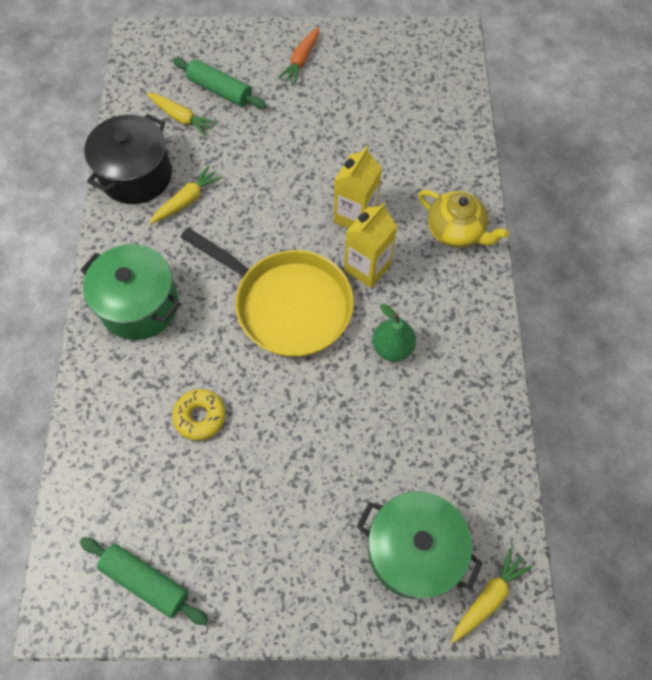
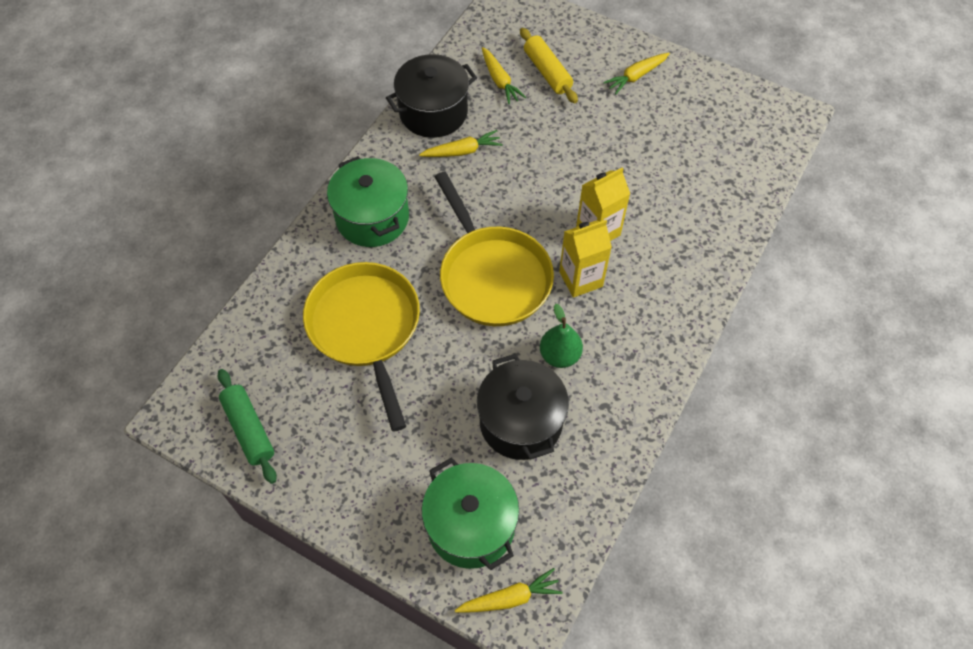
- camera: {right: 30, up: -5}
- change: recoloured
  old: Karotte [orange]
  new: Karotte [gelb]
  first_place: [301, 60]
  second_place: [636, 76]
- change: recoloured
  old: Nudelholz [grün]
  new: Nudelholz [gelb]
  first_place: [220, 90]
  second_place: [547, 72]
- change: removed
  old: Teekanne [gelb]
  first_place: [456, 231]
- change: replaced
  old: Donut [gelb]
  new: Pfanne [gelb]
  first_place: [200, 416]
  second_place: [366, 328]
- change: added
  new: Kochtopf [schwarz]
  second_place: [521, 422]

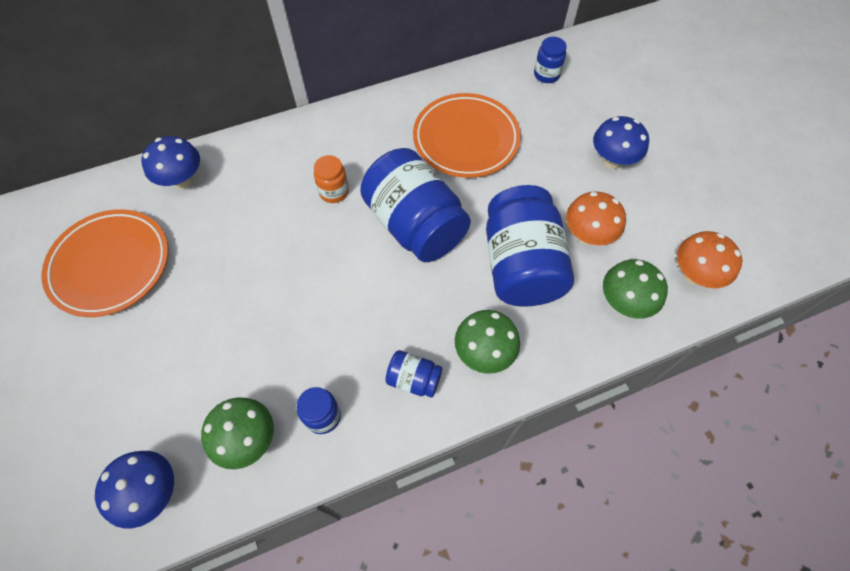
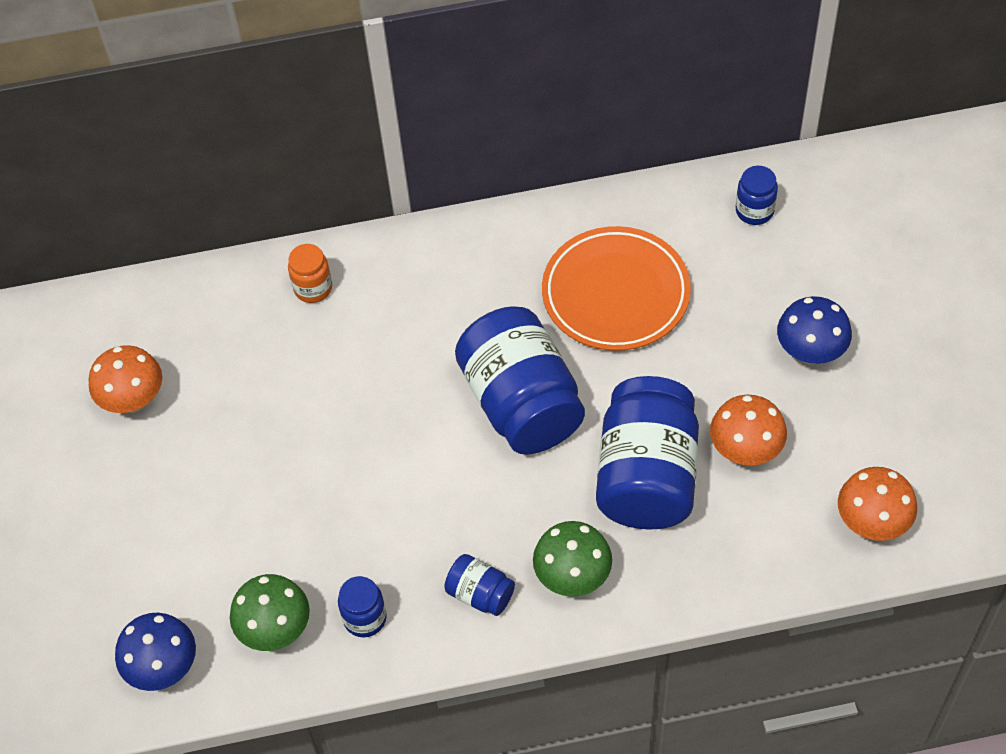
- camera: {right: 15, up: -5}
- change: removed
  old: Pilz [blau]
  first_place: [183, 180]
- change: moved
  old: Einmachglas [orange]
  first_place: [334, 192]
  second_place: [313, 288]
- change: replaced
  old: Teller [orange]
  new: Pilz [orange]
  first_place: [110, 265]
  second_place: [133, 400]
- change: removed
  old: Pilz [grün]
  first_place: [623, 303]

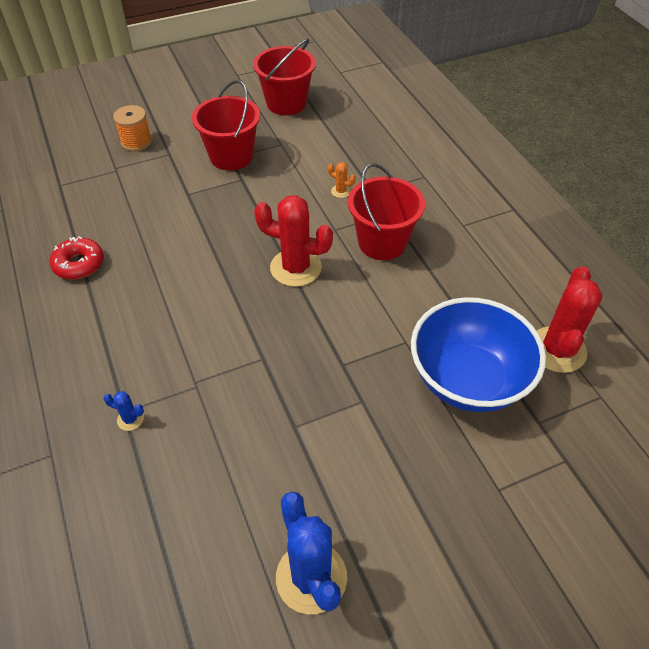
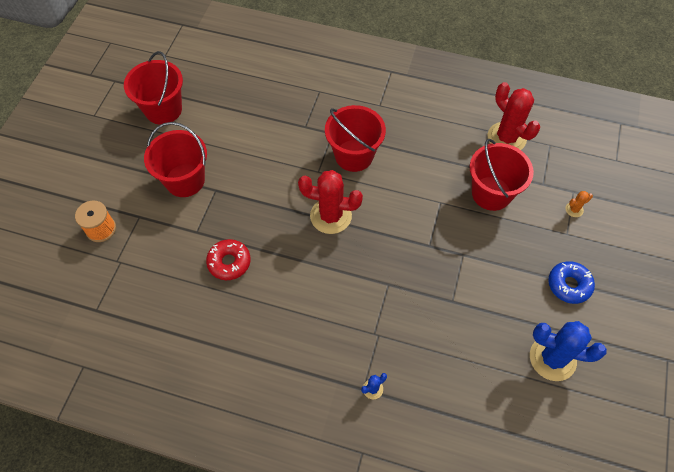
- camera: {right: -50, up: 10}
- change: moved
  old: Kaktus [orange]
  first_place: [341, 191]
  second_place: [574, 209]
- change: turned
  old: Kaktus [rot]
  first_place: [295, 268]
  second_place: [331, 216]
  degrees: 45
- change: moved
  old: Donut [rot]
  first_place: [79, 264]
  second_place: [229, 262]
- change: replaced
  old: Schüssel [blau]
  new: Eimer [rot]
  first_place: [468, 380]
  second_place: [491, 193]
- change: added
  new: Donut [blau]
  second_place: [569, 285]

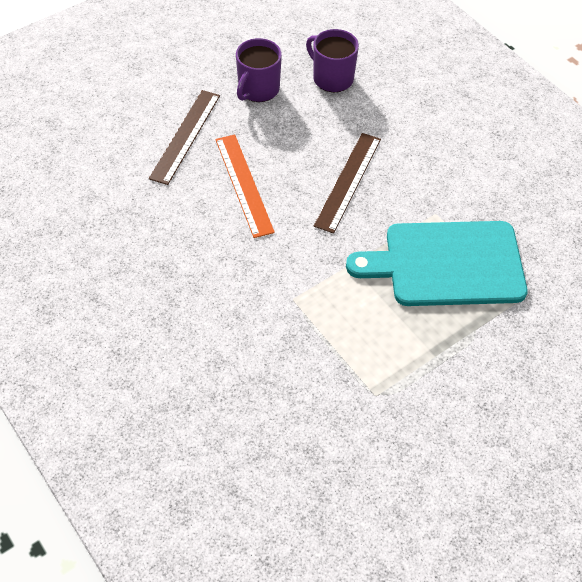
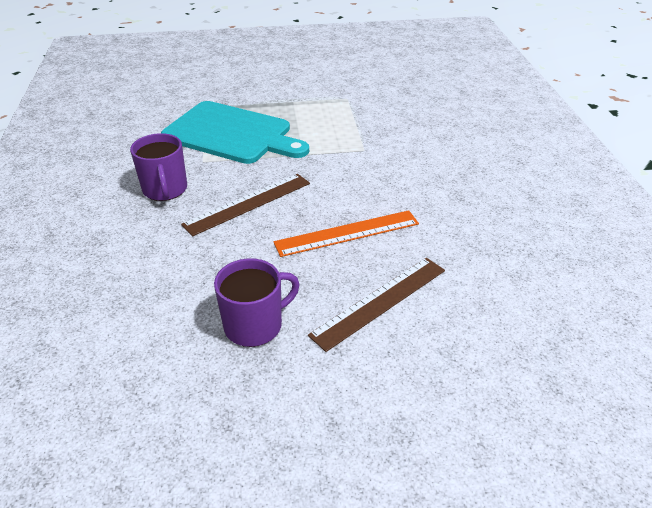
- camera: {right: -150, up: -15}
- change: moved
  old: Tasse [lila]
  first_place: [332, 78]
  second_place: [165, 190]
- change: turned
  old: Lineal [orange]
  first_place: [244, 184]
  second_place: [347, 233]
  degrees: 60

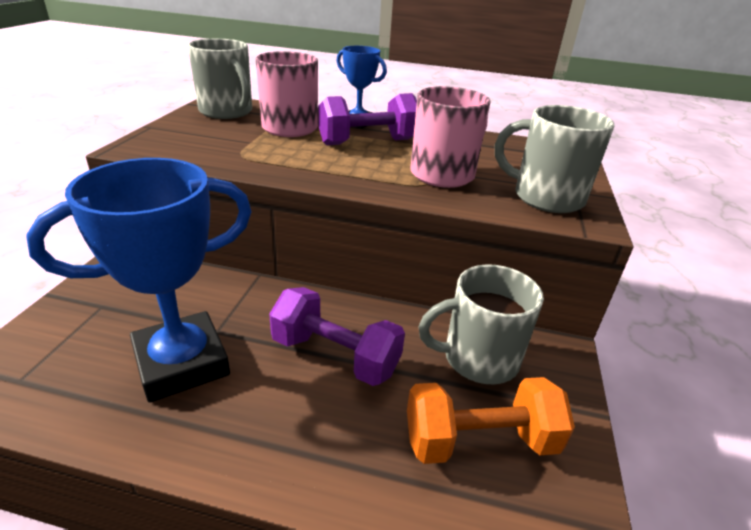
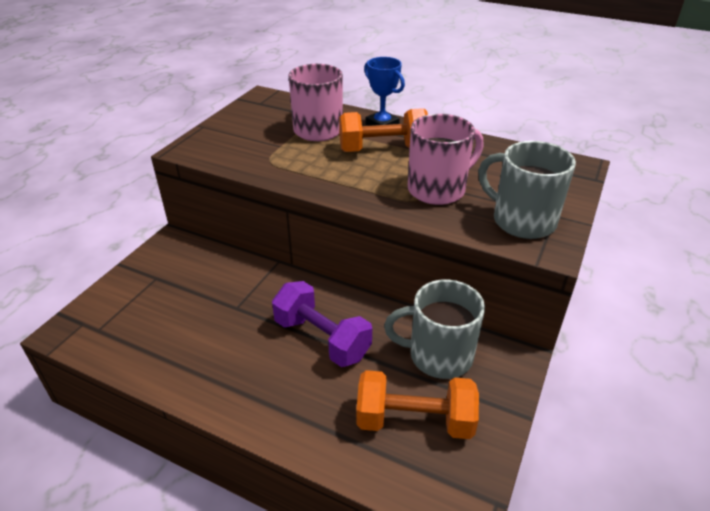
- camera: {right: 15, up: 5}
- change: removed
  old: Tasse [grau]
  first_place: [227, 112]
- change: recoloured
  old: Hantel [lila]
  new: Hantel [orange]
  first_place: [368, 142]
  second_place: [382, 149]
- change: removed
  old: Pokal [blau]
  first_place: [182, 363]

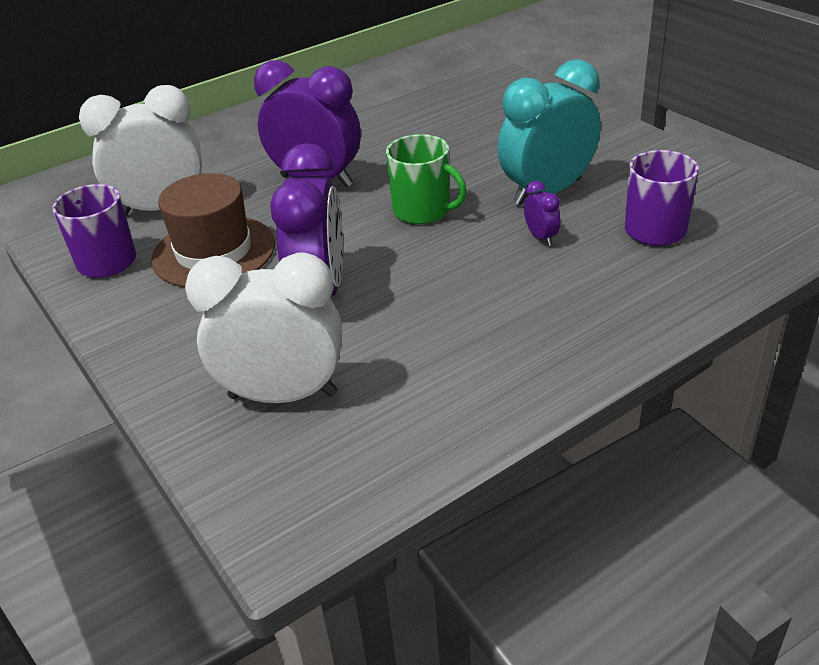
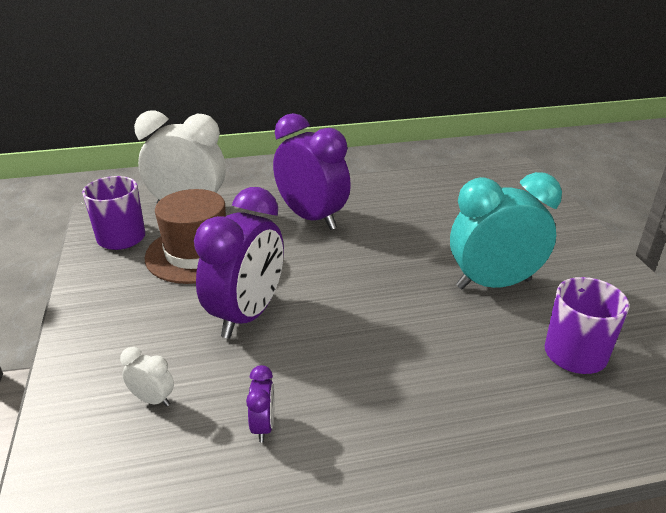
- camera: {right: 20, up: -5}
- change: removed
  old: Tasse [grün]
  first_place: [423, 211]
- change: moved
  old: Wecker [lila]
  first_place: [541, 237]
  second_place: [263, 426]
- change: resized
  old: Wecker [weiß]
  first_place: [283, 395]
  second_place: [153, 399]
  factor: 0.42

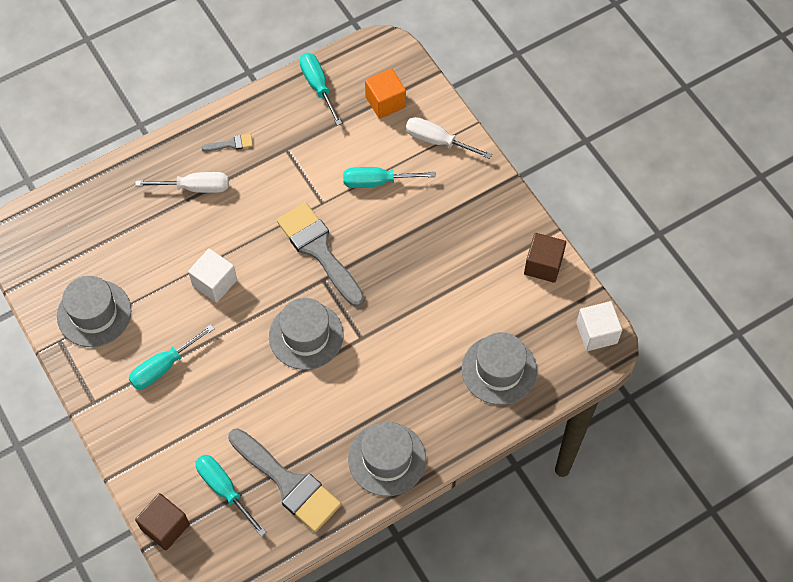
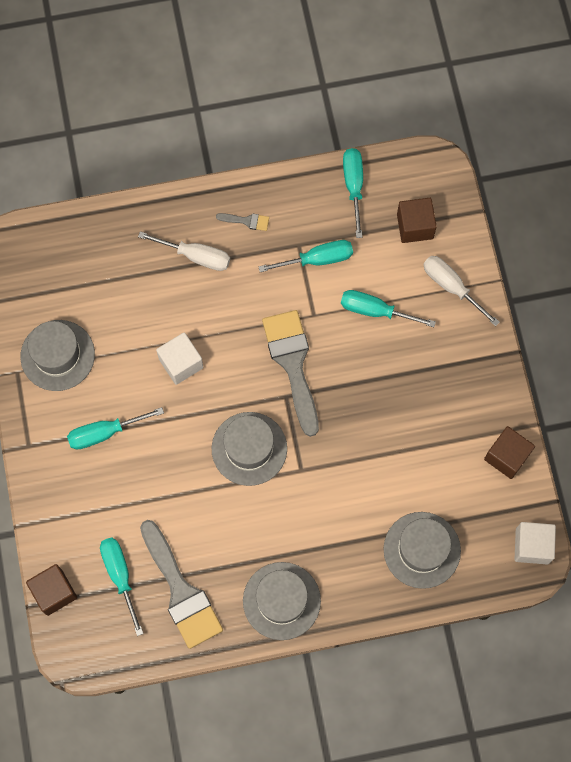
- camera: {right: 20, up: 10}
- change: recoloured
  old: Kubus [orange]
  new: Kubus [braun]
  first_place: [385, 102]
  second_place: [415, 226]
- change: added
  new: Schraubenzieher [türkis]
  second_place: [317, 259]

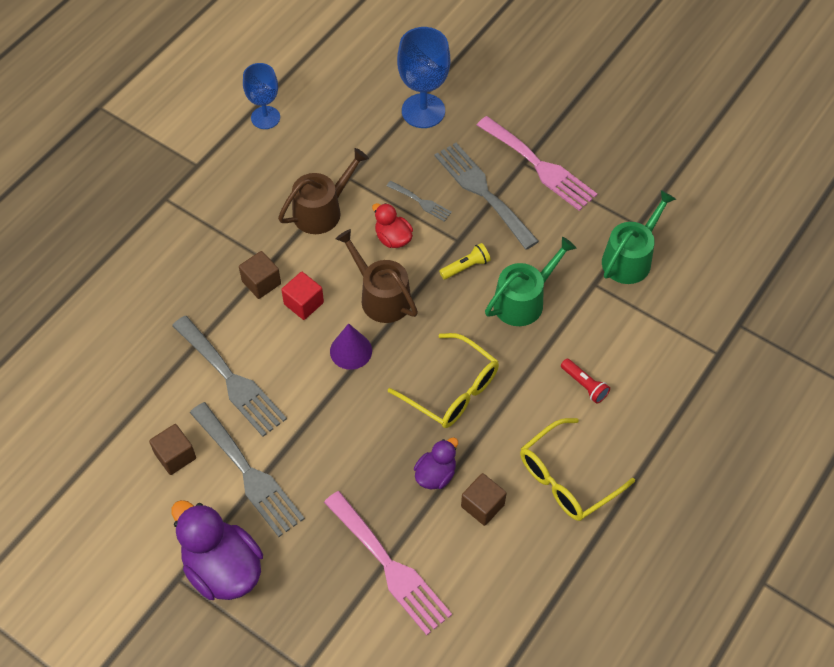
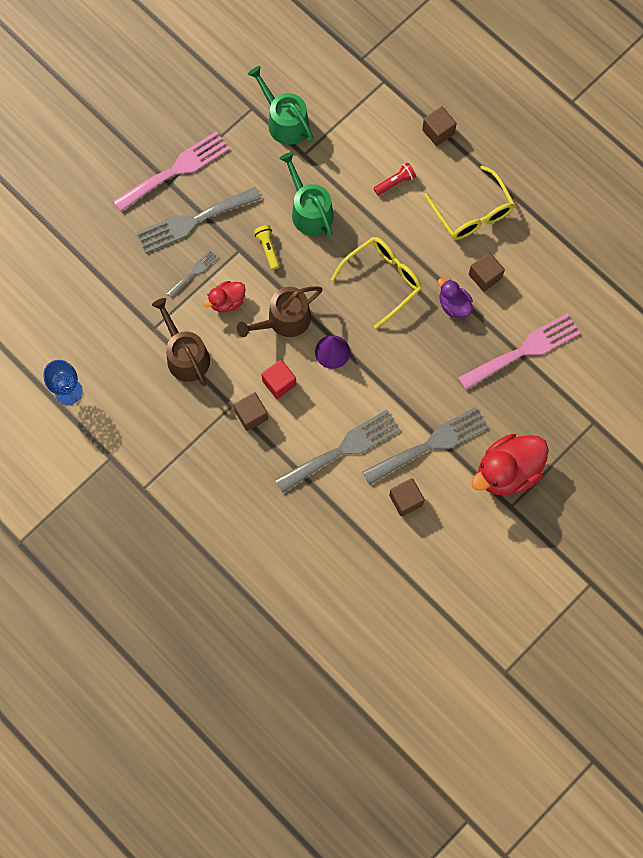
- camera: {right: -80, up: 15}
- change: removed
  old: Kelch [blau]
  first_place: [423, 111]
- change: recoloured
  old: Ente [lila]
  new: Ente [rot]
  first_place: [223, 568]
  second_place: [507, 472]
- change: added
  new: Kubus [braun]
  second_place: [438, 132]

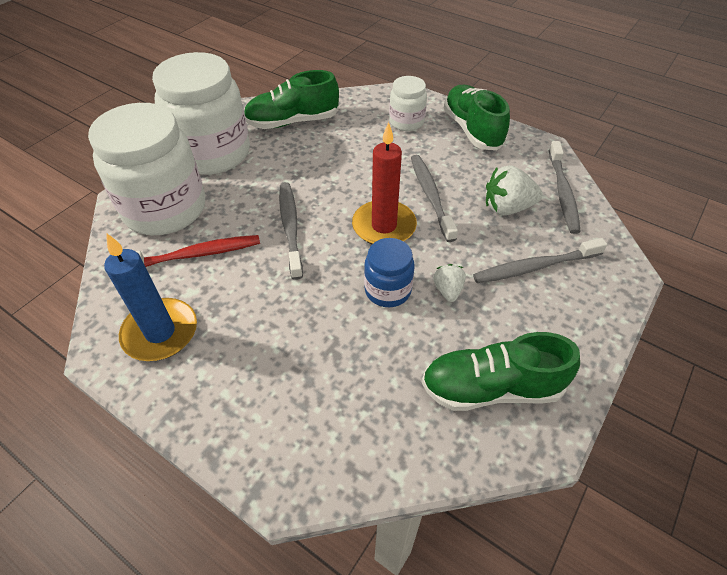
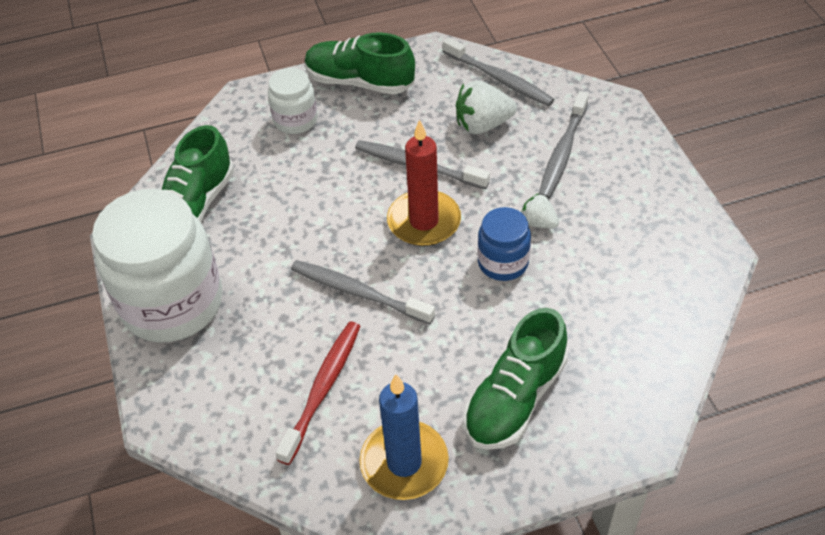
- camera: {right: -50, up: 0}
- change: removed
  old: Einmachglas [weiß]
  first_place: [165, 209]
- change: turned
  old: Erdbeere [weiß]
  first_place: [507, 208]
  second_place: [482, 125]
  degrees: 45
- change: moved
  old: Schuh [grün]
  first_place: [491, 388]
  second_place: [515, 399]

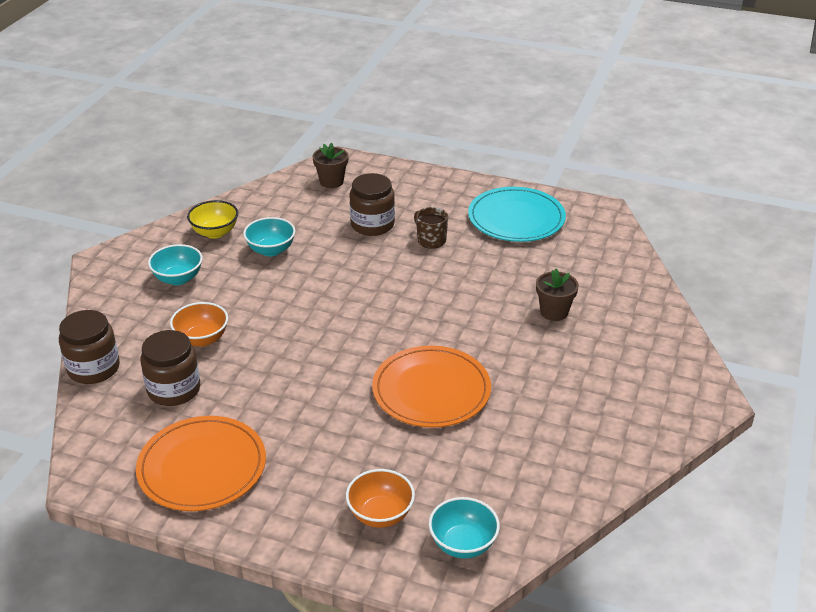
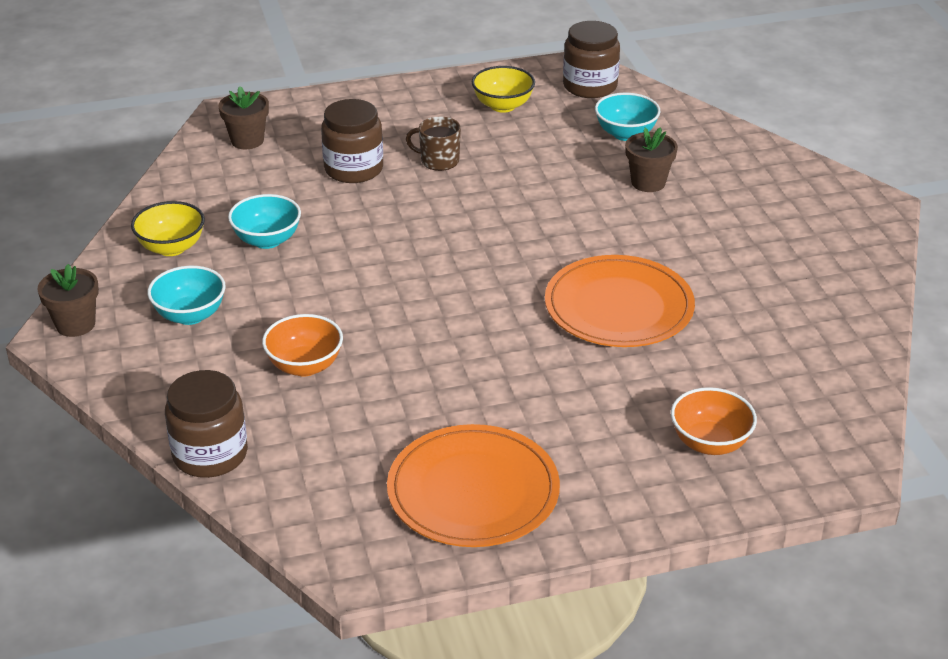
- camera: {right: -35, up: 0}
- change: replaced
  old: Teller [türkis]
  new: Schüssel [gelb]
  first_place: [516, 218]
  second_place: [503, 106]
- change: moved
  old: Einmachglas [braun]
  first_place: [174, 390]
  second_place: [590, 86]
- change: moved
  old: Schüssel [türkis]
  first_place: [463, 544]
  second_place: [625, 134]
- change: added
  new: Blumentopf [braun]
  second_place: [75, 324]

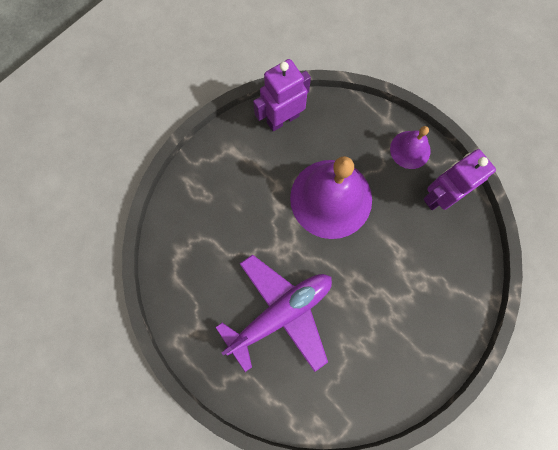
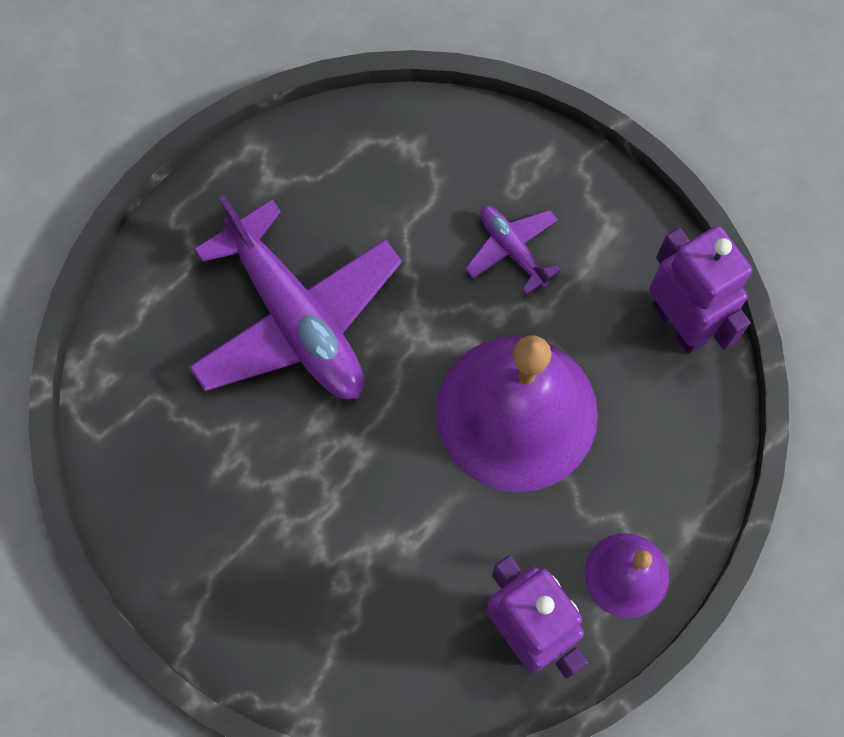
- camera: {right: 90, up: -5}
- change: added
  new: Flugzeug [lila]
  second_place: [512, 250]

